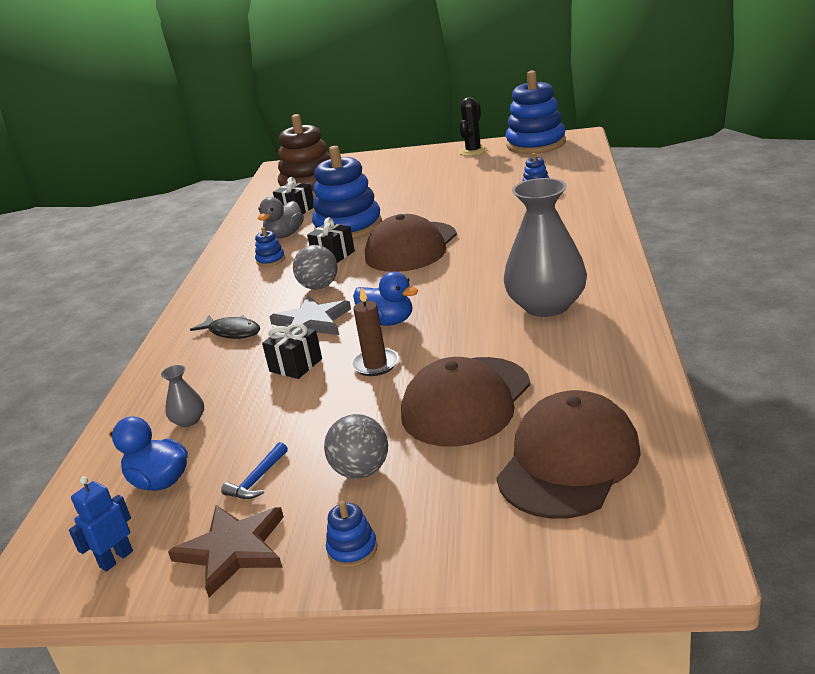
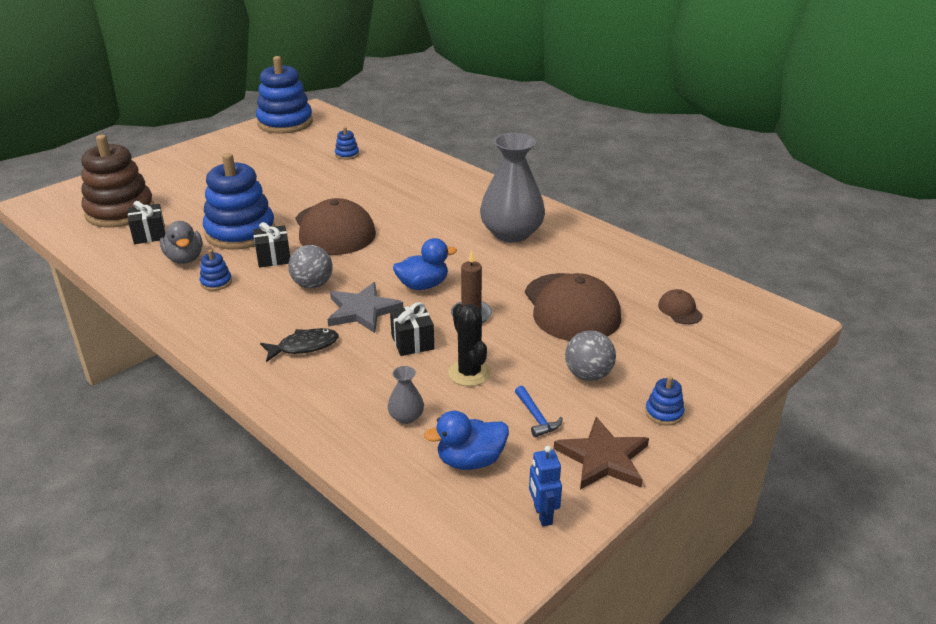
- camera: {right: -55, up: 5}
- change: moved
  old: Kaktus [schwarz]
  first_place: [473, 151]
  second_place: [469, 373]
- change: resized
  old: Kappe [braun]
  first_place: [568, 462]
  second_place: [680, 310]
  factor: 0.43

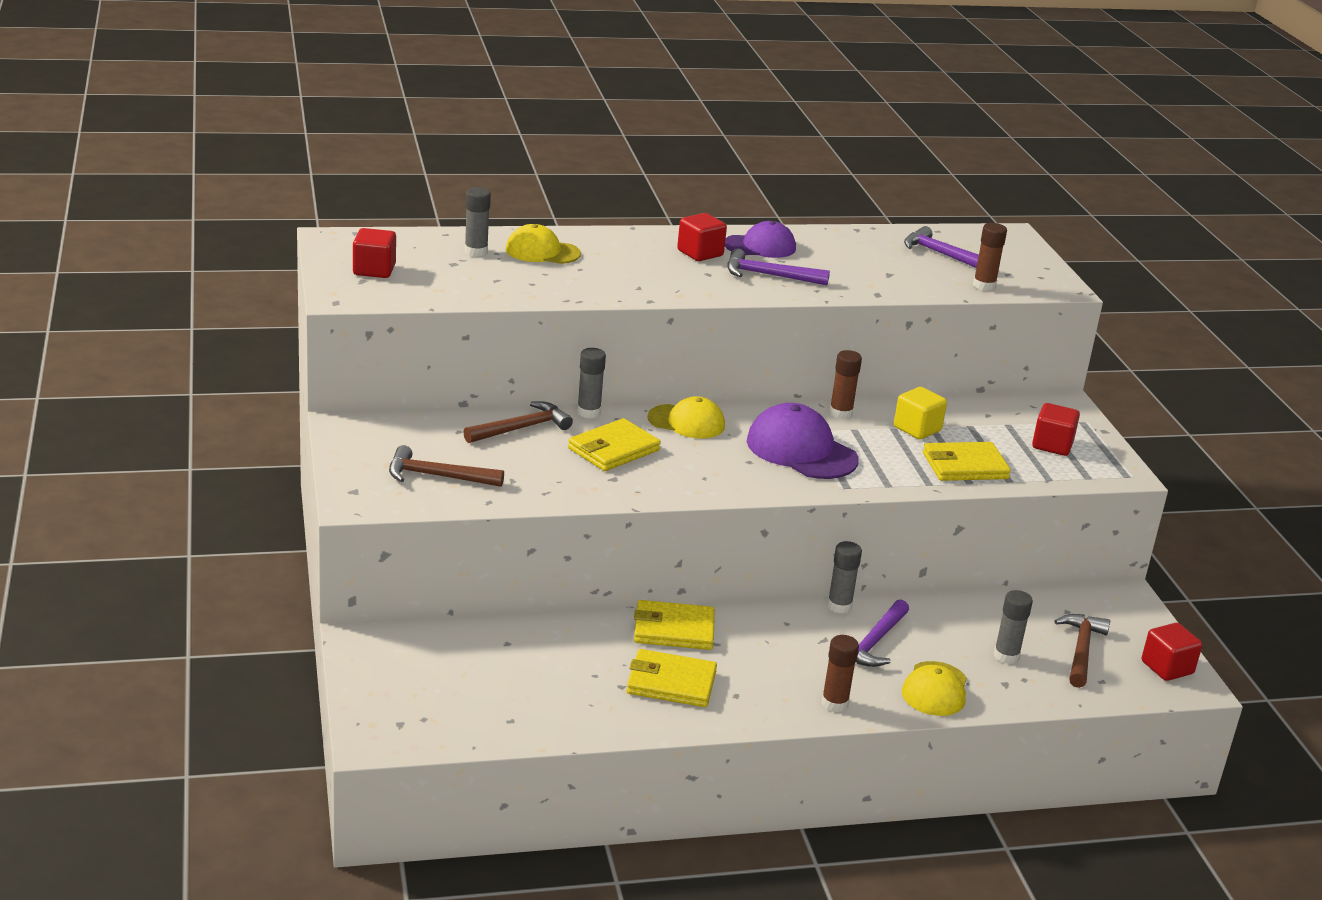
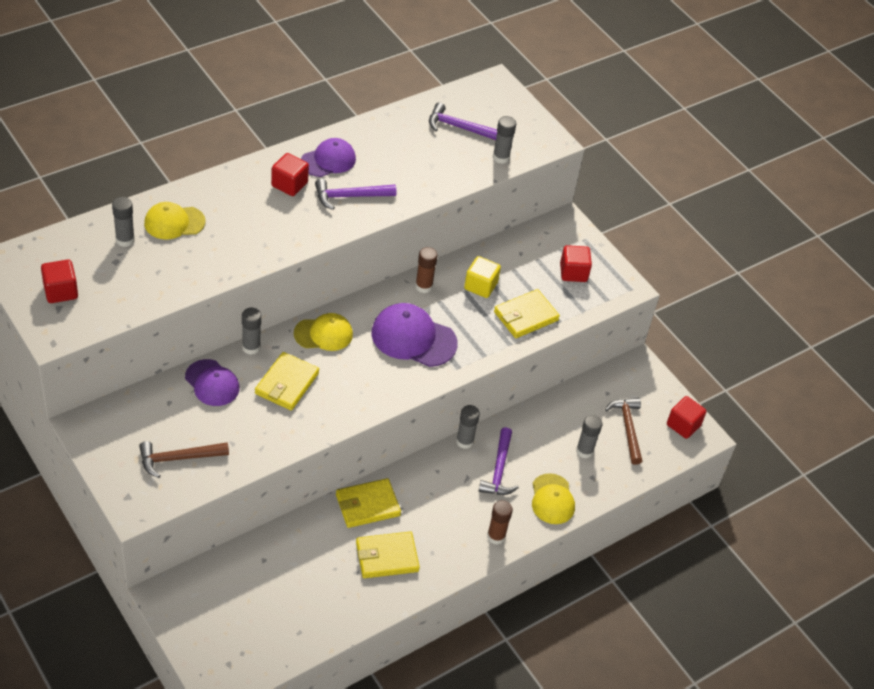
- camera: {right: -25, up: 20}
- change: recoloured
  old: Klebestift [braun]
  new: Klebestift [grau]
  first_place: [984, 286]
  second_place: [501, 157]
- change: replaced
  old: Hammer [braun]
  new: Kappe [lila]
  first_place: [521, 428]
  second_place: [212, 383]

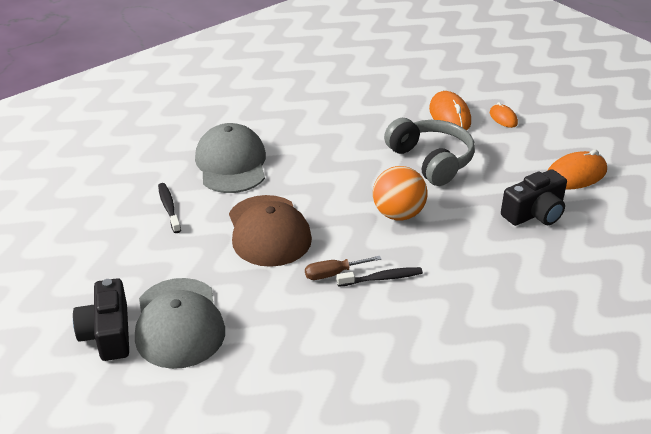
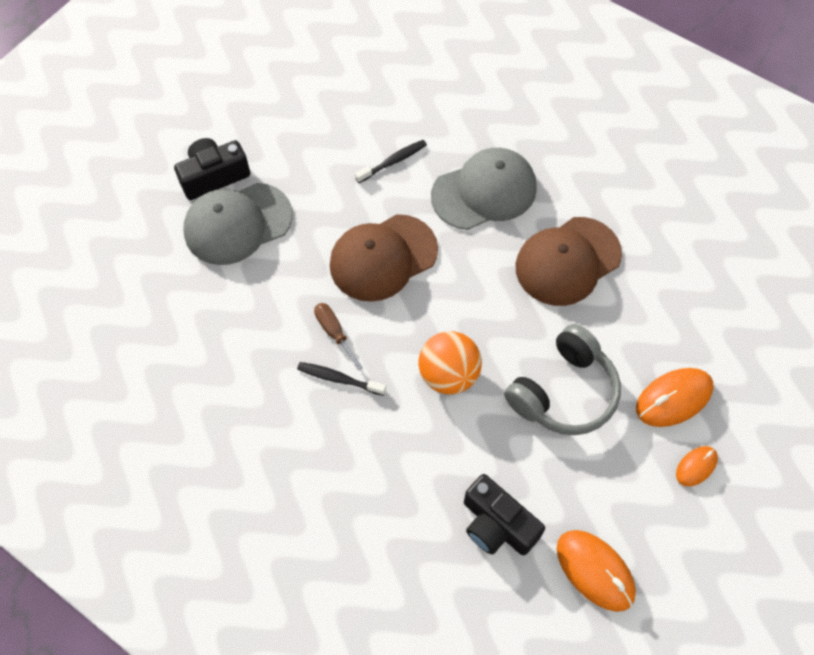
- camera: {right: 75, up: 25}
- change: turned
  old: Zahnbürste [schwarz]
  first_place: [382, 278]
  second_place: [339, 379]
  degrees: 135
- change: added
  new: Kappe [braun]
  second_place: [567, 261]

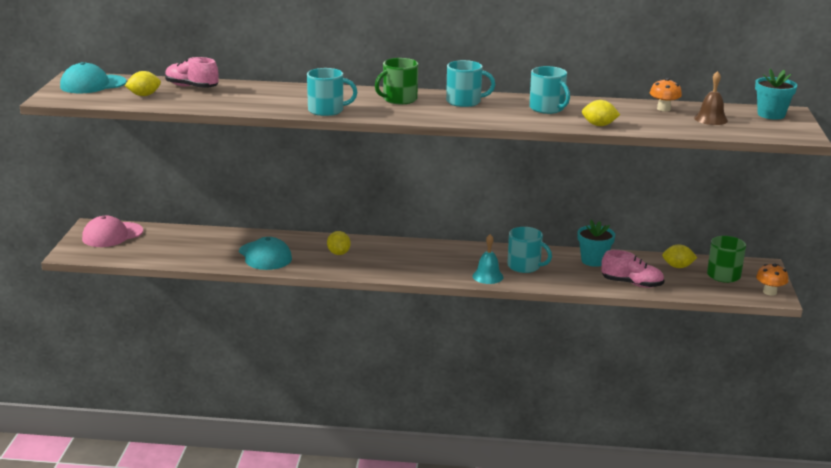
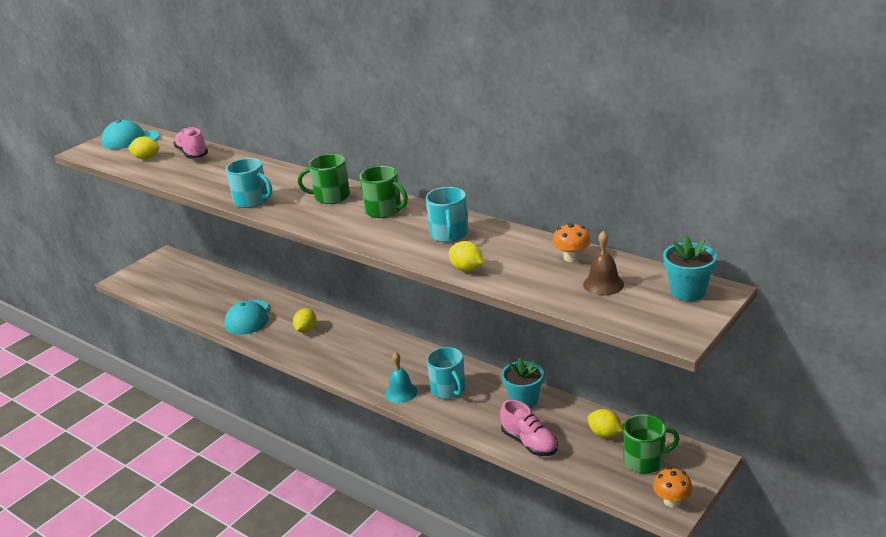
- camera: {right: 35, up: 5}
- change: recoloured
  old: Tasse [türkis]
  new: Tasse [grün]
  first_place: [464, 102]
  second_place: [384, 210]
- change: removed
  old: Kappe [rosa]
  first_place: [112, 235]

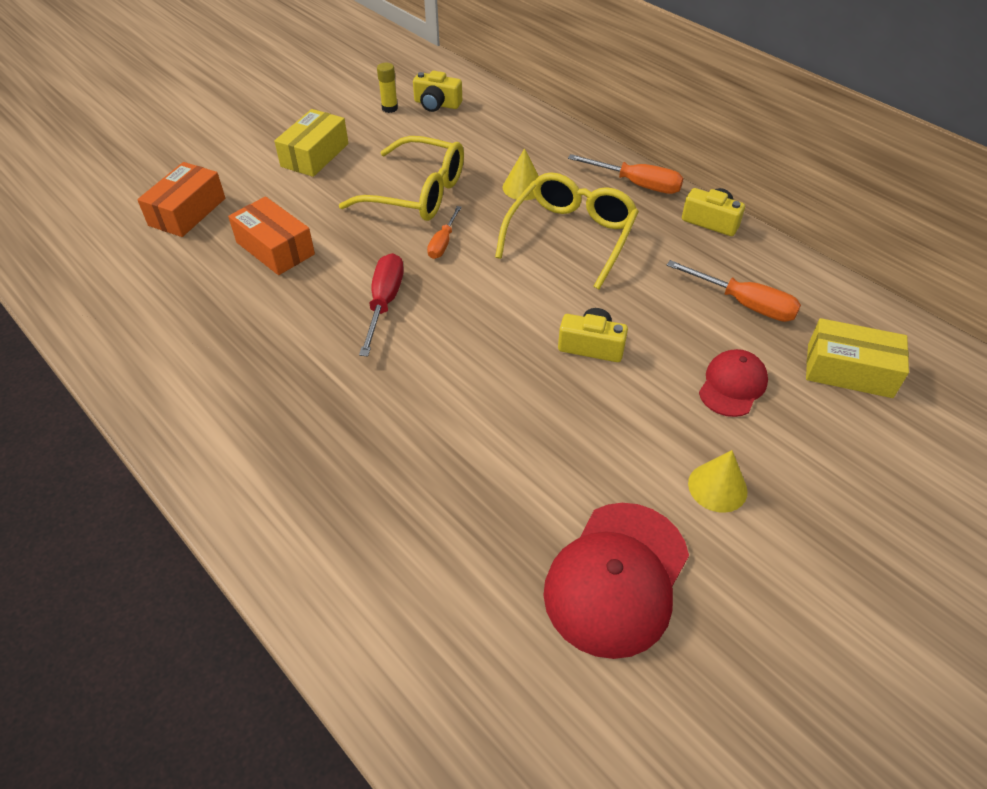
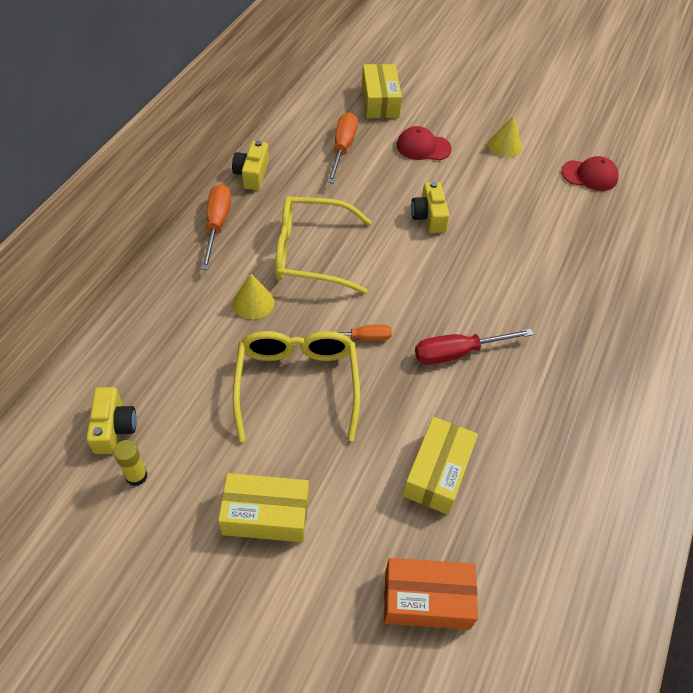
- camera: {right: -115, up: 5}
- change: recoloured
  old: Schachtel [orange]
  new: Schachtel [gelb]
  first_place: [275, 248]
  second_place: [437, 472]
- change: resized
  old: Kappe [rot]
  first_place: [616, 578]
  second_place: [589, 175]
  factor: 0.58

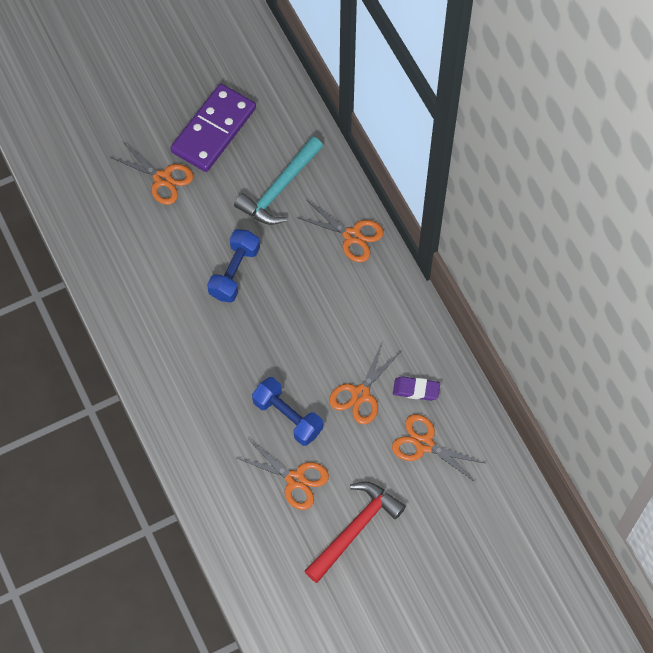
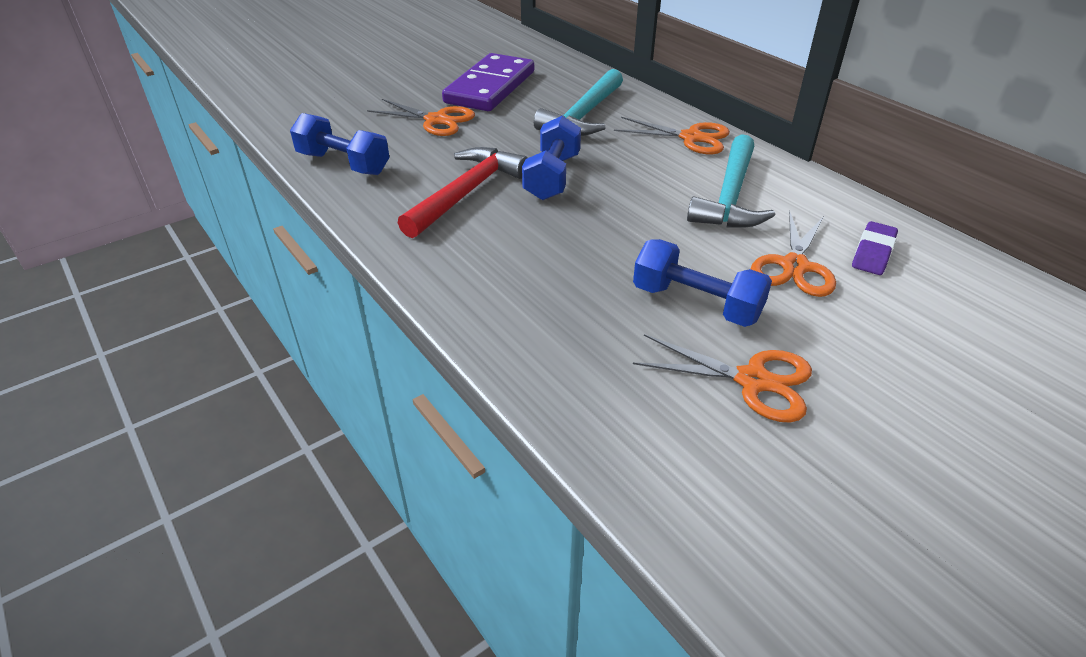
- camera: {right: -10, up: -25}
- change: turned
  old: Radiergummi [lila]
  first_place: [416, 390]
  second_place: [873, 253]
  degrees: -60
- change: removed
  old: Schere [orange]
  first_place: [424, 444]
- change: moved
  old: Hammer [rot]
  first_place: [355, 529]
  second_place: [466, 193]
- change: added
  new: Hantel [blau]
  second_place: [343, 164]
- change: added
  new: Hammer [türkis]
  second_place: [730, 196]

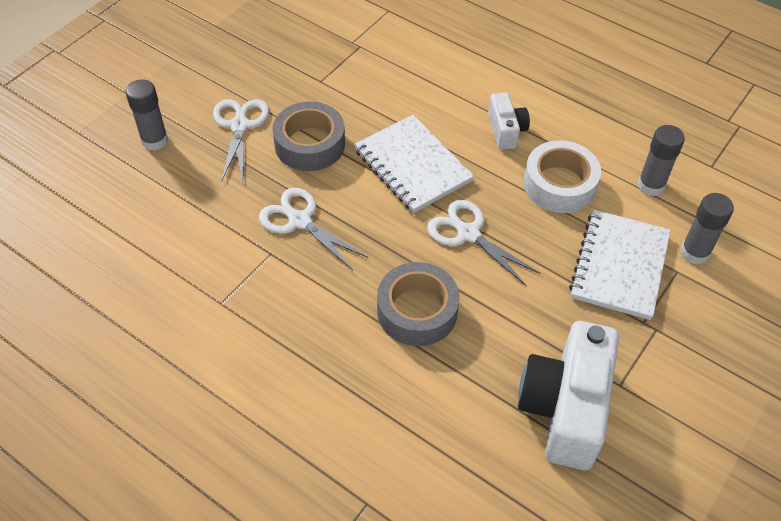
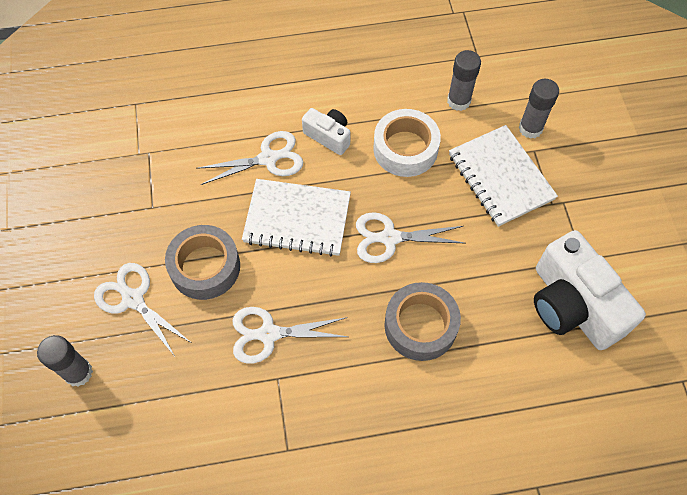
- camera: {right: -45, up: 10}
- change: added
  new: Schere [weiß]
  second_place: [268, 158]

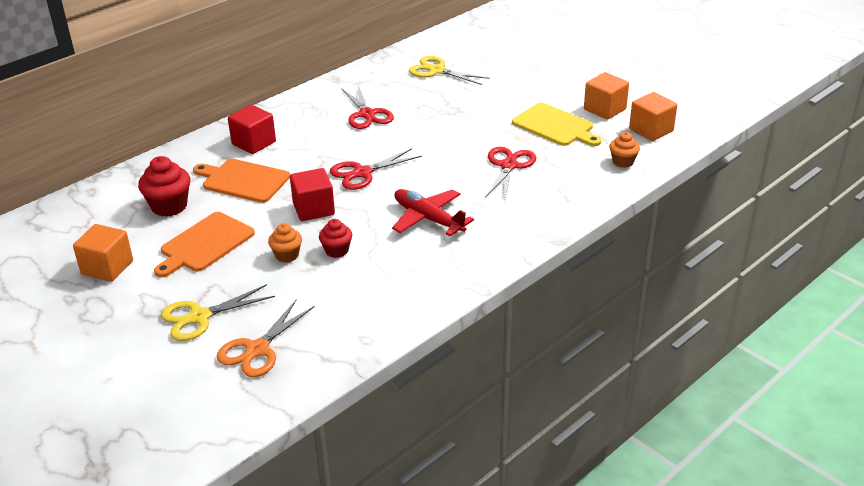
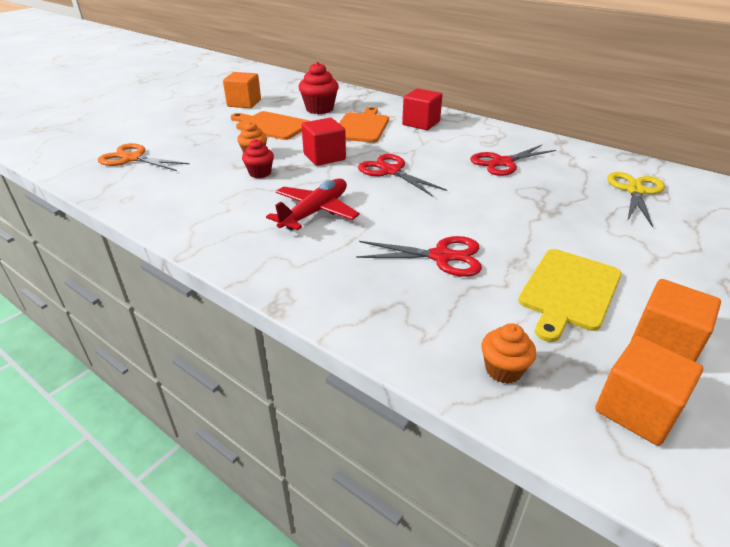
- camera: {right: 80, up: 0}
- change: removed
  old: Schere [gelb]
  first_place: [199, 317]

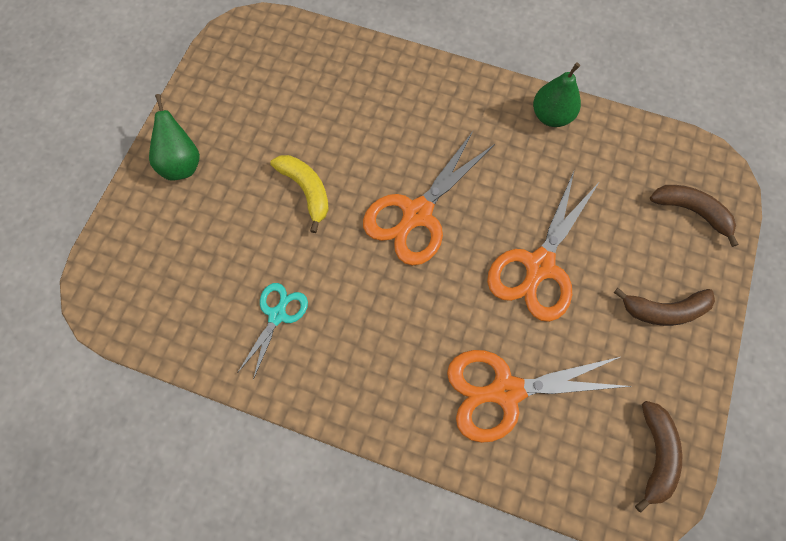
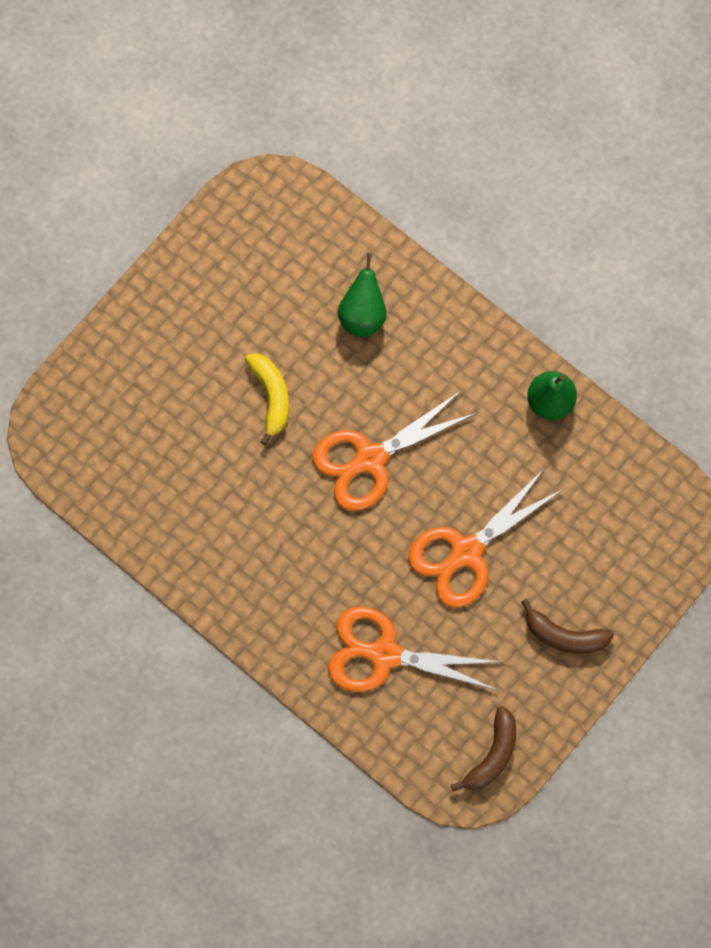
- camera: {right: 20, up: 5}
- change: moved
  old: Birne [grün]
  first_place: [181, 163]
  second_place: [362, 315]
- change: removed
  old: Banane [braun]
  first_place: [691, 211]
- change: removed
  old: Schere [türkis]
  first_place: [277, 315]

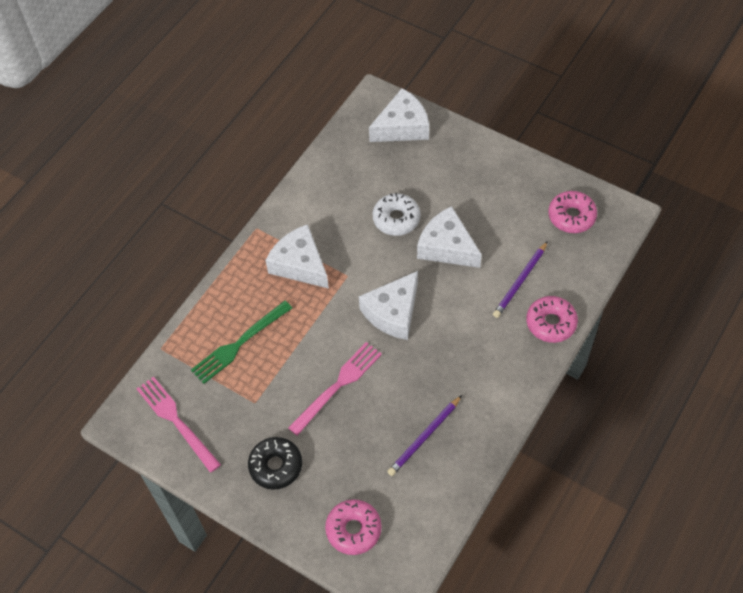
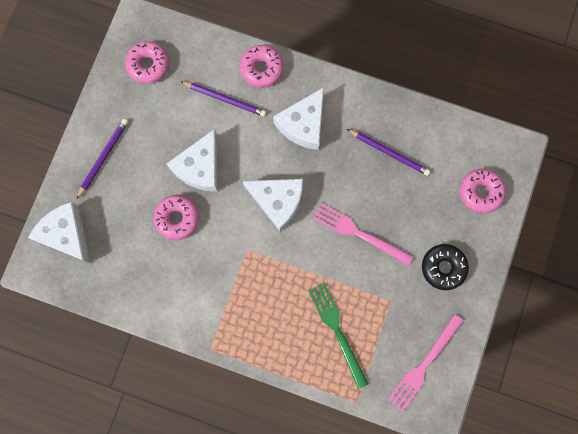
- camera: {right: -105, up: 20}
- change: recoloured
  old: Donut [weiß]
  new: Donut [rosa]
  first_place: [396, 219]
  second_place: [177, 218]
- change: moved
  old: Käse [weiß]
  first_place: [300, 264]
  second_place: [303, 125]
- change: turned
  old: Gabel [grün]
  first_place: [239, 344]
  second_place: [337, 330]
  degrees: -150
- change: added
  new: Bleistift [lila]
  second_place: [103, 157]

